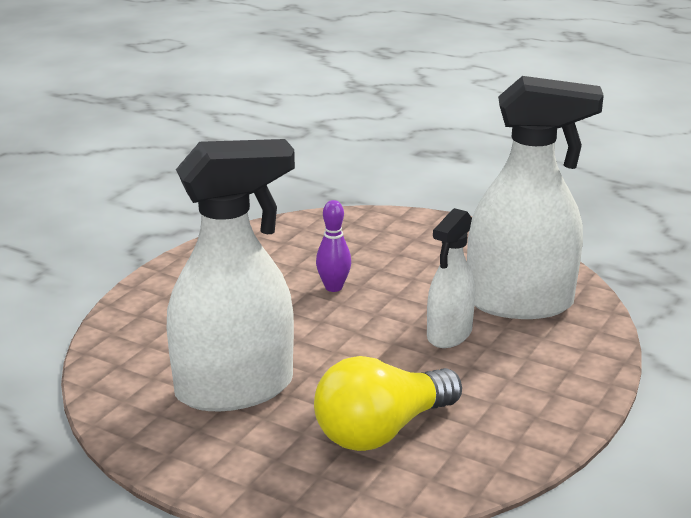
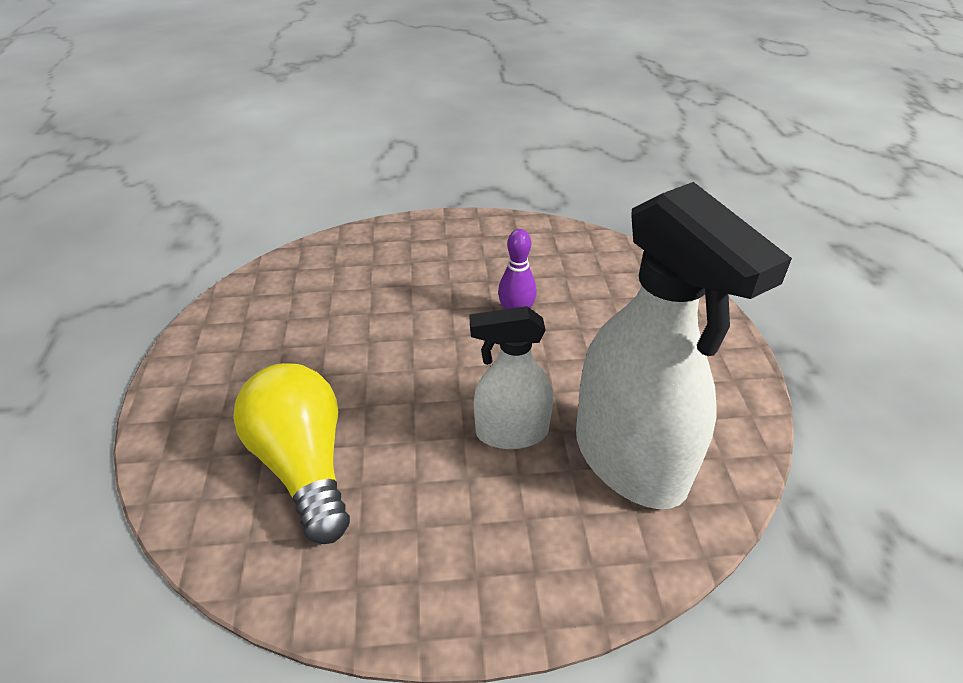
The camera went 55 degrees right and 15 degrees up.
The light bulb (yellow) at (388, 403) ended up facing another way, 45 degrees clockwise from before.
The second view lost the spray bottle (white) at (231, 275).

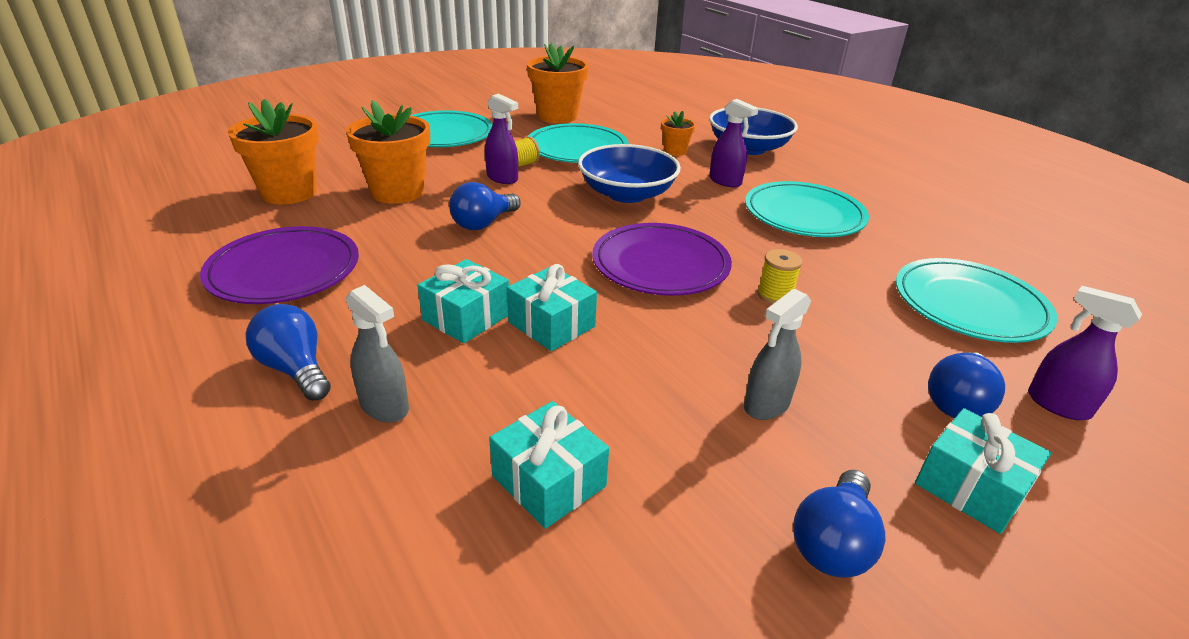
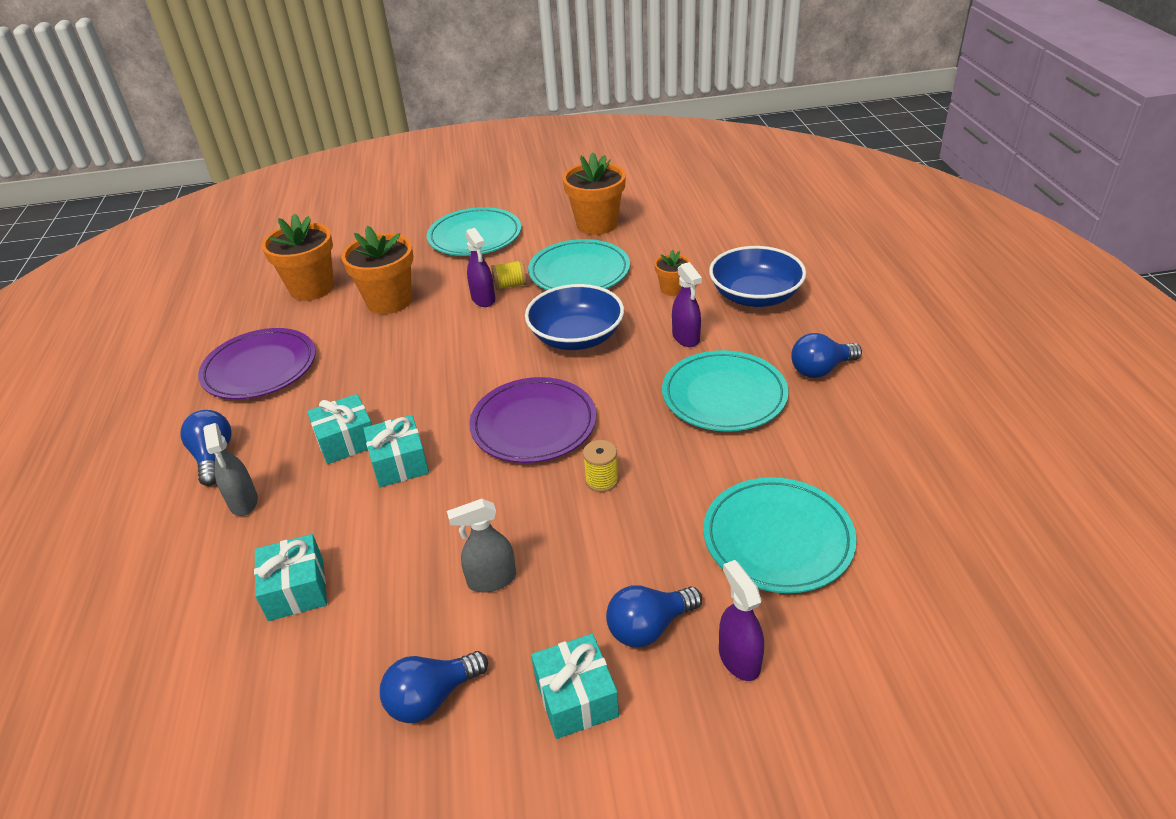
The camera went 30 degrees right and 5 degrees up.
The light bulb (blue) ended up elsewhere, having gone from (485, 206) to (826, 355).

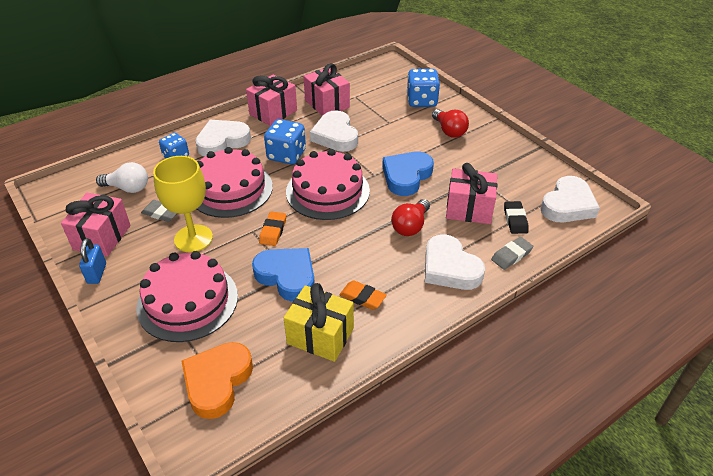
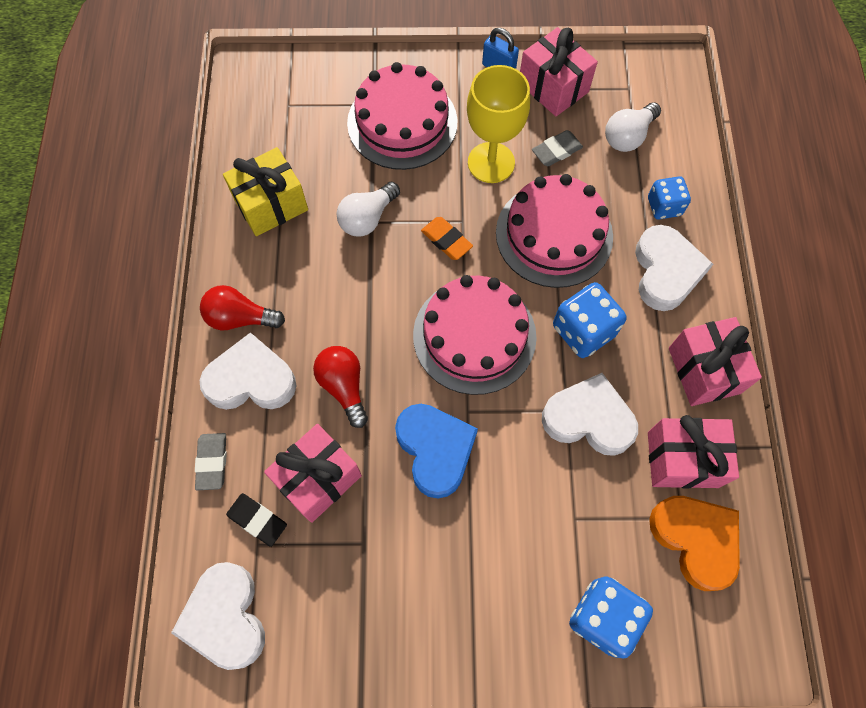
The camera went 125 degrees right and 25 degrees up.
The light bulb (red) ended up elsewhere, having gone from (450, 123) to (242, 307).
Where the heart (blue) stood at (283, 275), the light bulb (white) came to stand at (368, 209).
The heart (orange) ended up elsewhere, having gone from (217, 380) to (694, 543).
The second view lost the eraser (orange) at (363, 295).

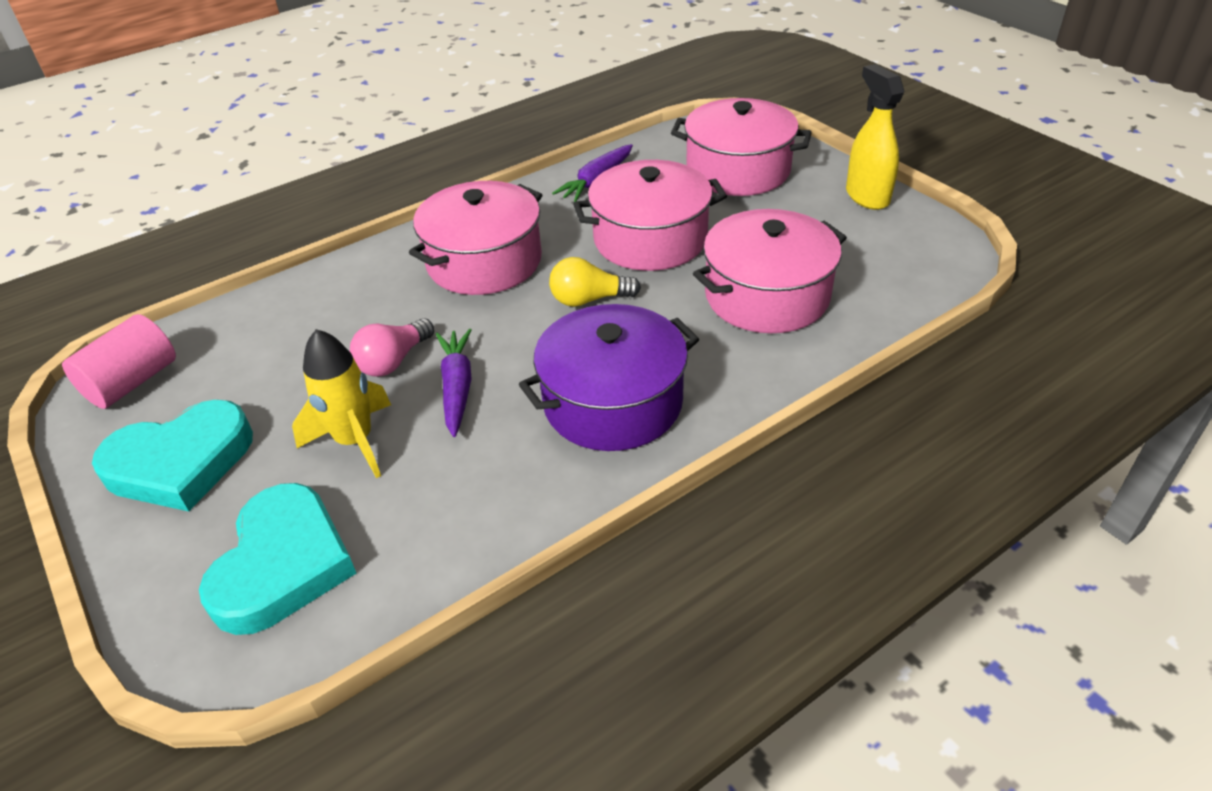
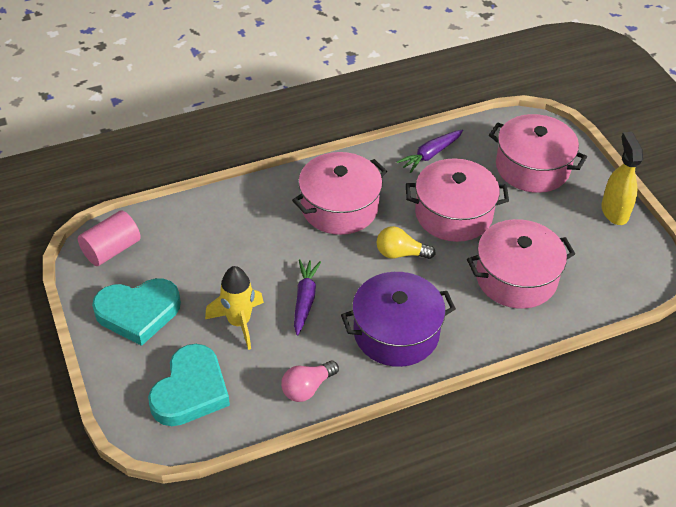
The camera went 10 degrees right and 5 degrees up.
The light bulb (pink) ended up elsewhere, having gone from (392, 347) to (310, 381).

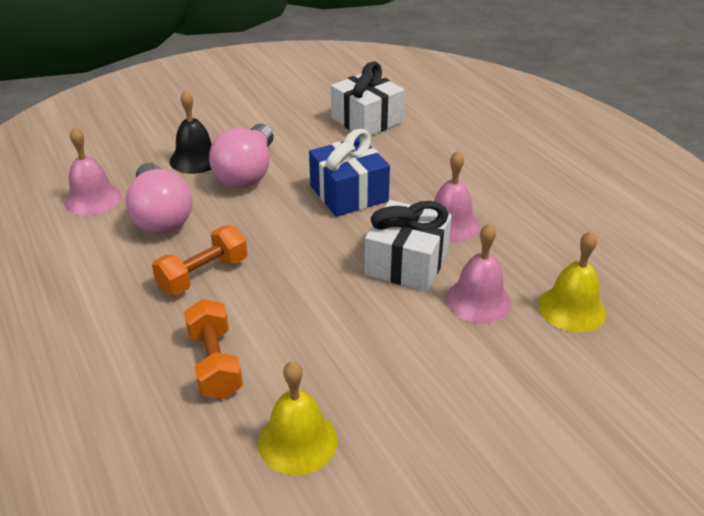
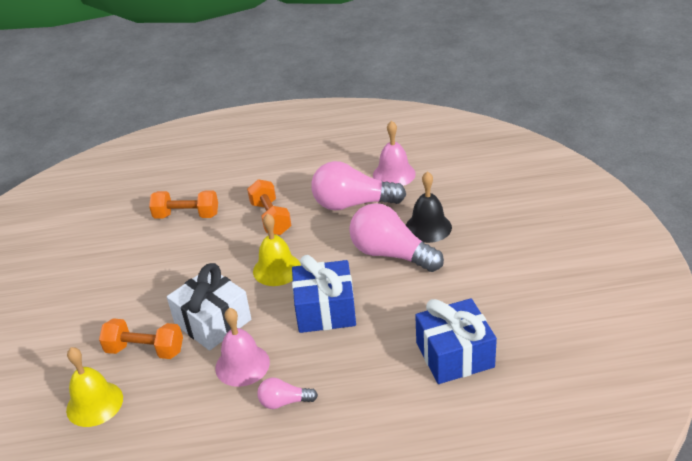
The camera went 115 degrees right and 0 degrees up.
Where the bell (pink) stood at (479, 273), the dumbbell (orange) came to stand at (141, 338).
The bell (yellow) ended up elsewhere, having gone from (298, 418) to (277, 249).
The second view gained the light bulb (pink) at (287, 393).
What was the gift (white) at (367, 99) turned into the gift (blue) at (456, 341).

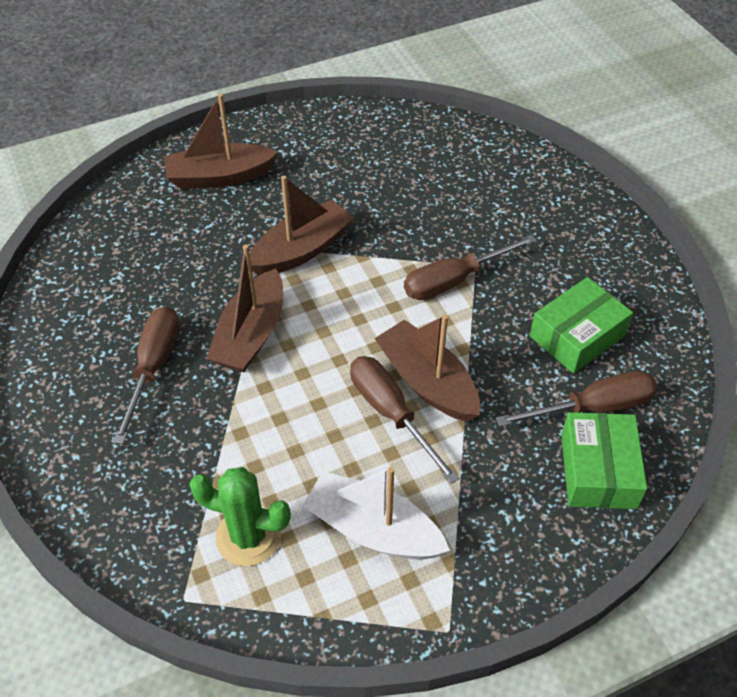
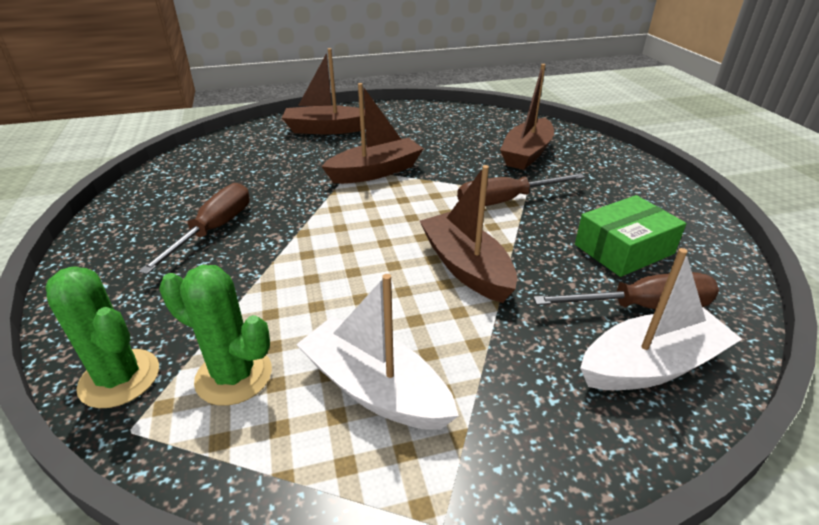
The camera went 10 degrees right and 15 degrees down.
The second view gained the cactus (green) at (102, 337).
The boat (brown) ended up elsewhere, having gone from (244, 308) to (527, 117).
Where the box (green) stood at (604, 460), the boat (white) came to stand at (661, 319).
The second view lost the screwdriver (brown) at (405, 420).

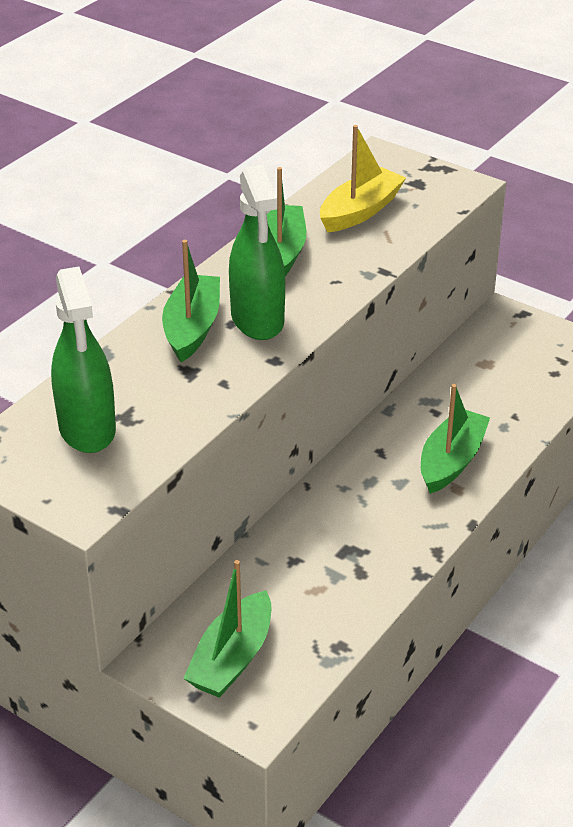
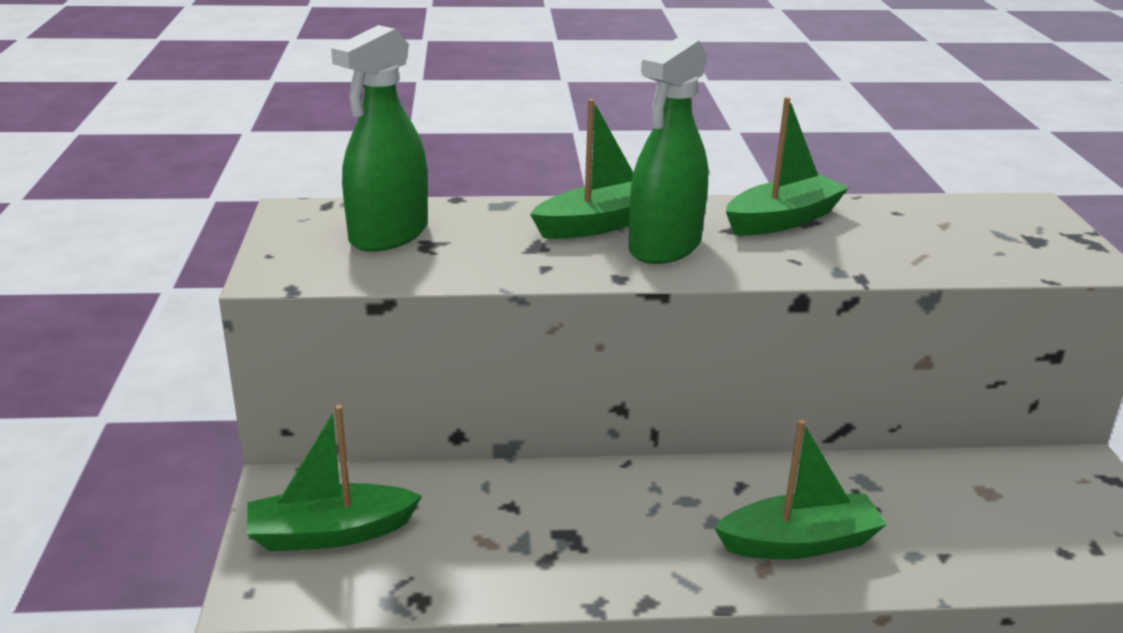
The camera went 50 degrees right and 10 degrees down.
The second view lost the boat (yellow) at (363, 178).

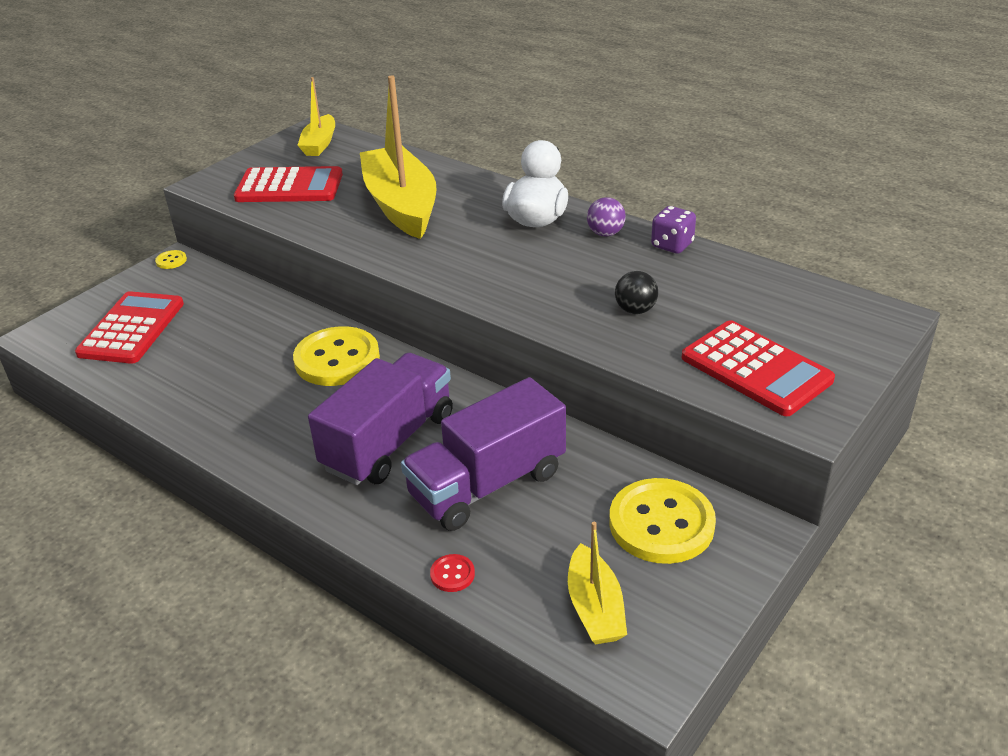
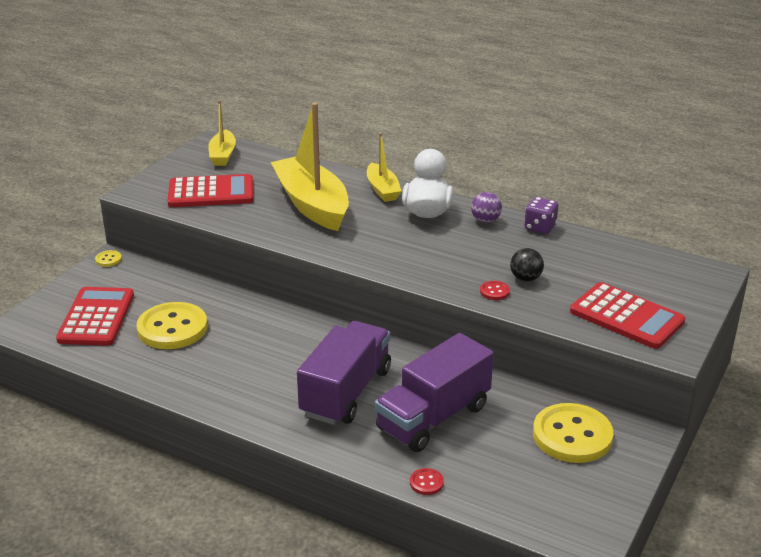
The camera went 10 degrees left and 5 degrees down.
The button (yellow) ended up elsewhere, having gone from (336, 356) to (172, 325).
The boat (yellow) ended up elsewhere, having gone from (597, 583) to (384, 167).
The second view gained the button (red) at (495, 290).

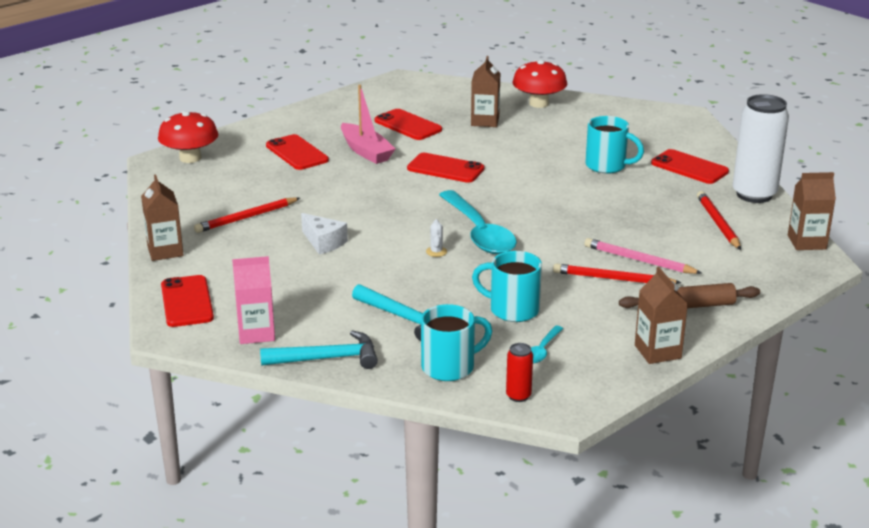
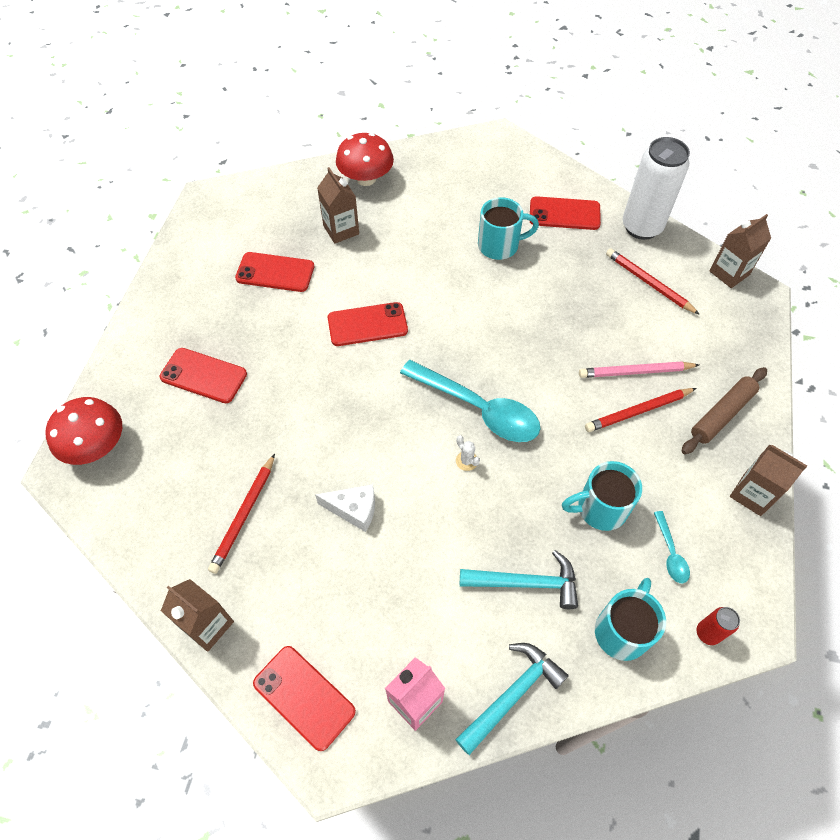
The camera went 35 degrees left and 30 degrees up.
The second view lost the boat (pink) at (368, 124).

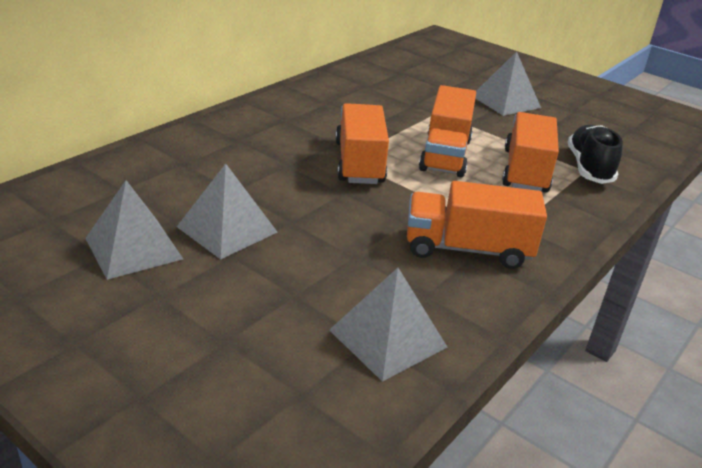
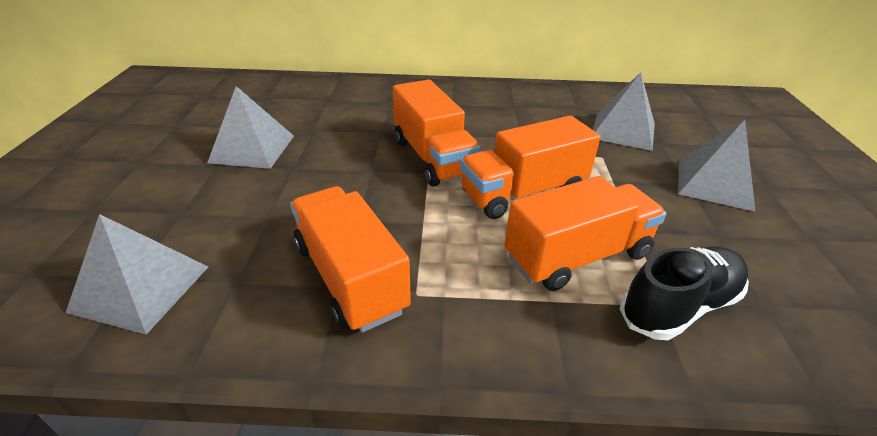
The camera went 55 degrees right and 5 degrees up.
The truck (orange) at (362, 143) ended up facing another way, 105 degrees clockwise from before.
The pyramid (grey) ended up elsewhere, having gone from (134, 230) to (624, 111).

